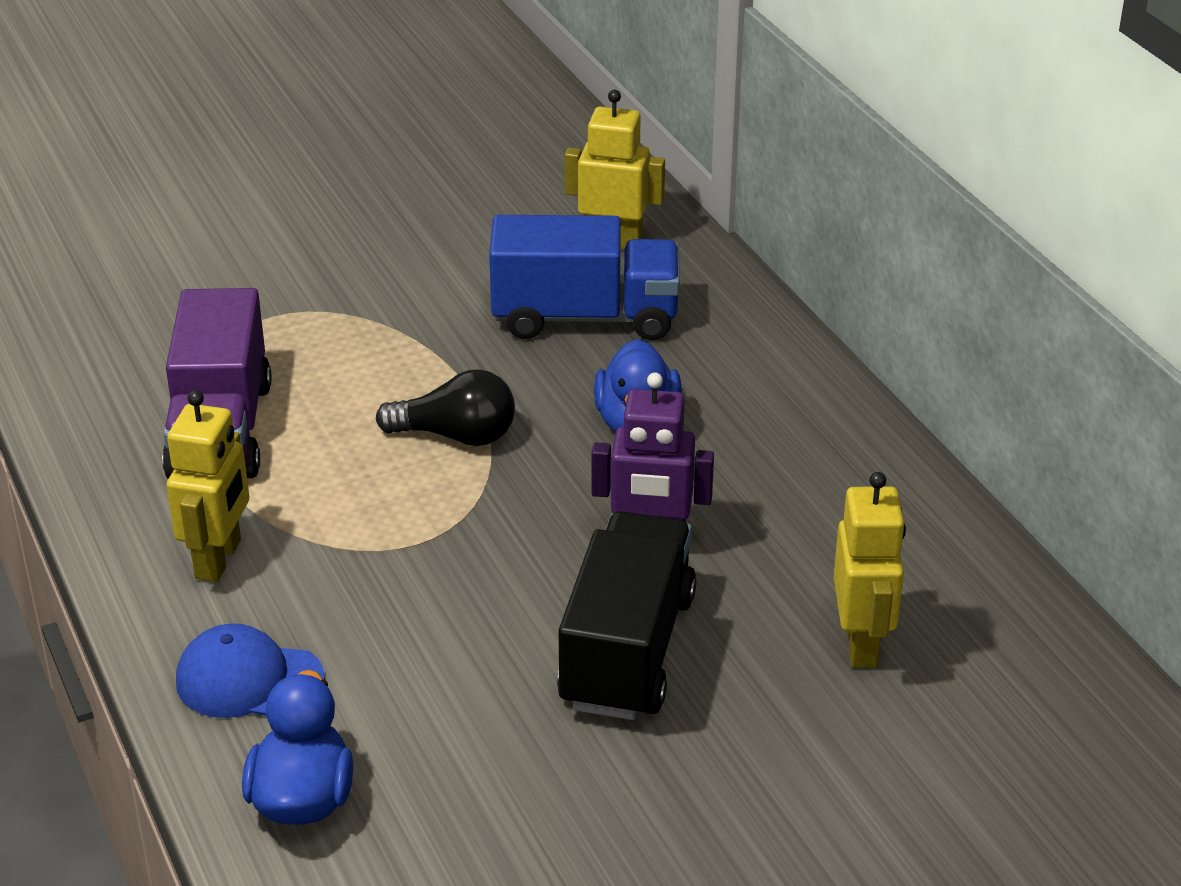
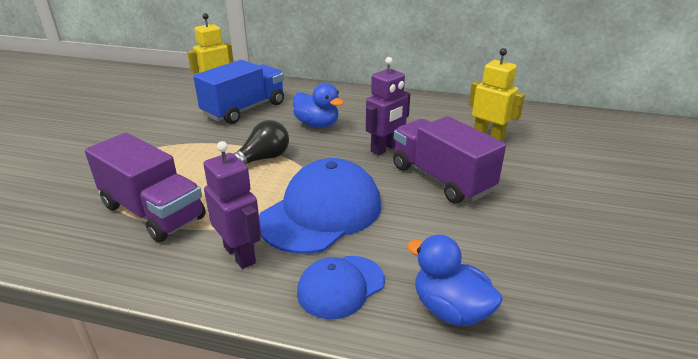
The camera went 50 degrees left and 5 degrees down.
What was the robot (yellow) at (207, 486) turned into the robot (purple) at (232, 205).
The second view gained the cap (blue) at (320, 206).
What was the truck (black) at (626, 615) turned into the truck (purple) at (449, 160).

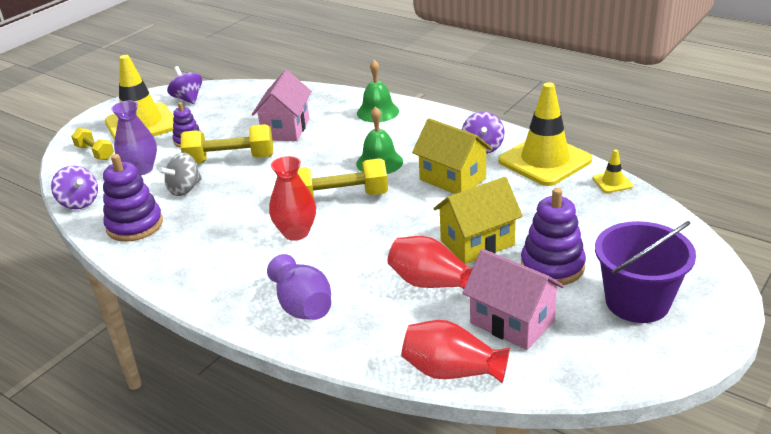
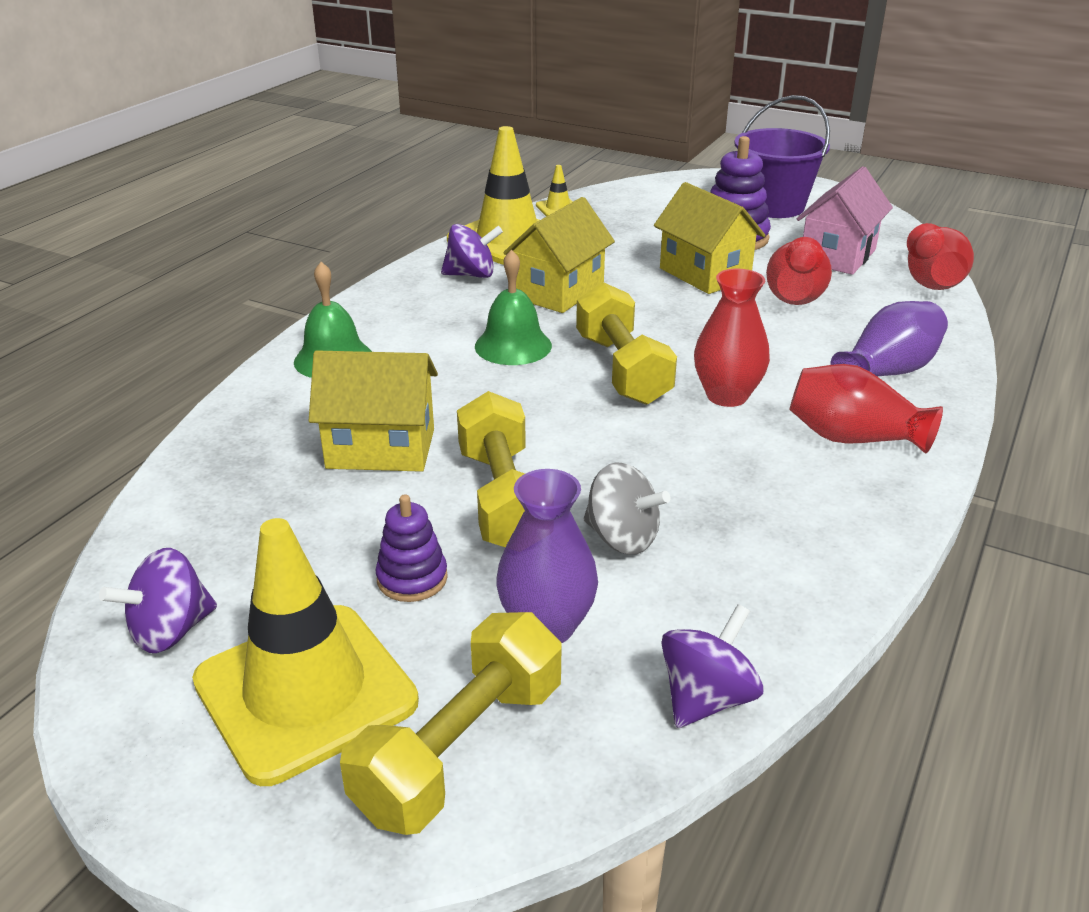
The camera went 100 degrees left and 0 degrees up.
What was the house (pink) at (282, 105) turned into the house (yellow) at (373, 411).
The size of the dumbbell (yellow) at (92, 144) changed by a factor of 1.68.
The second view gained the vase (red) at (866, 409).
The second view lost the stacking toy (purple) at (133, 198).

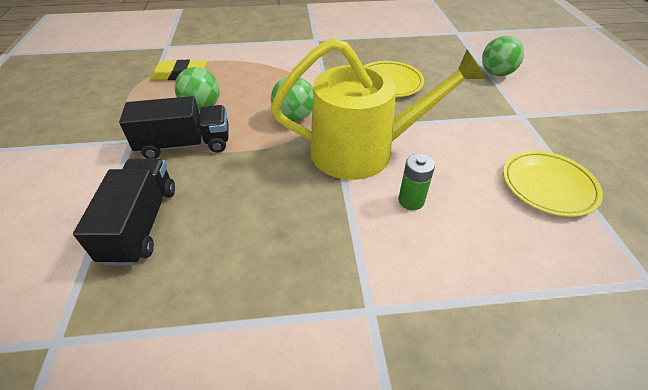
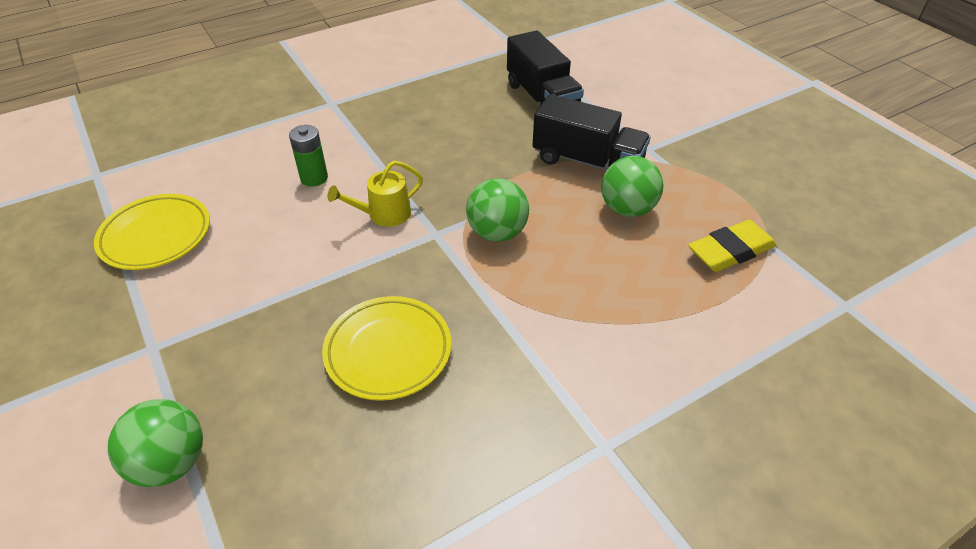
The camera went 155 degrees right and 0 degrees up.
The size of the watering can (yellow) at (378, 109) changed by a factor of 0.41.
The truck (black) at (174, 127) ended up facing another way, 120 degrees counterclockwise from before.

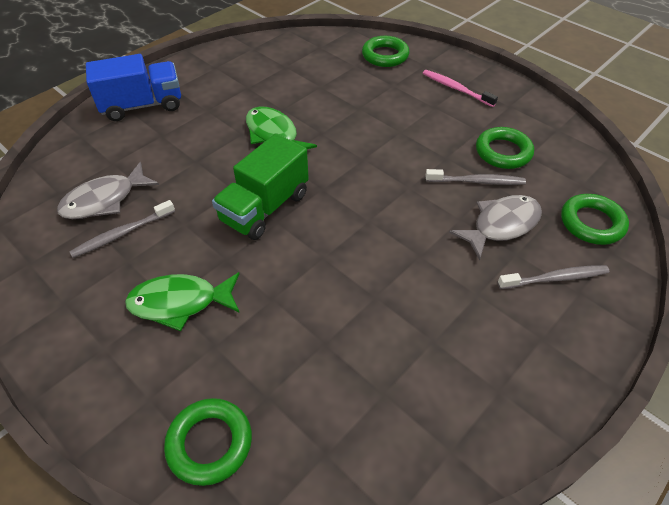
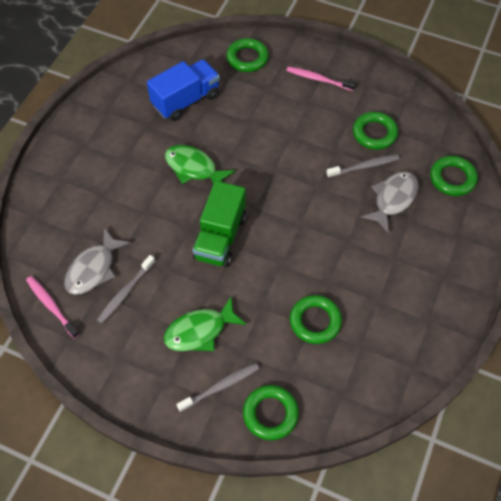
The camera went 20 degrees left and 10 degrees up.
The second view gained the toothbrush (pink) at (52, 307).
The truck (blue) ended up elsewhere, having gone from (133, 87) to (183, 90).
The toothbrush (grey) ended up elsewhere, having gone from (553, 277) to (217, 387).
The second view gained the ring (green) at (316, 319).

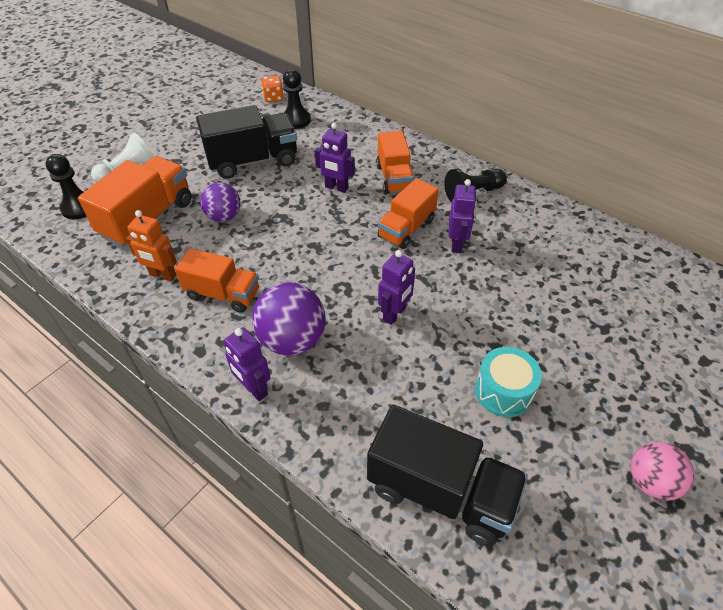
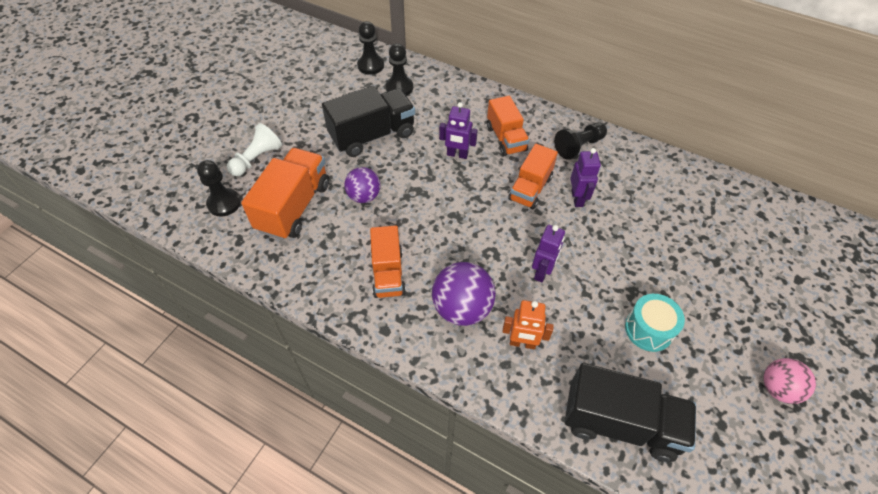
The camera went 10 degrees left and 5 degrees up.
Where the dice (orange) stood at (272, 88), the pawn (black) came to stand at (370, 48).
The truck (orange) at (217, 280) ended up facing another way, 75 degrees clockwise from before.
The robot (orange) ended up elsewhere, having gone from (151, 245) to (528, 324).
The second view lost the robot (purple) at (247, 364).

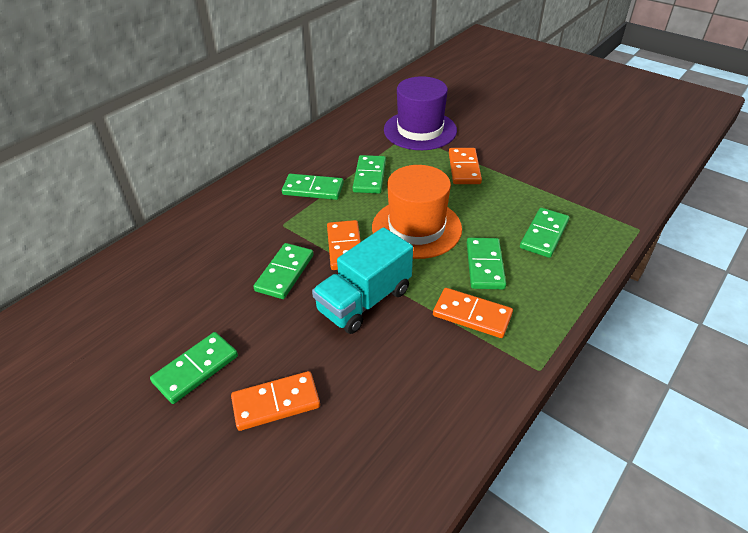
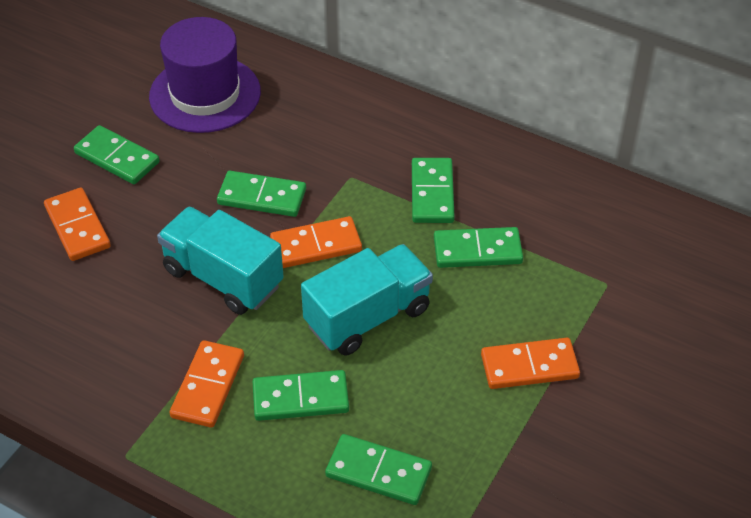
The camera went 80 degrees right and 5 degrees up.
The hat (purple) ended up elsewhere, having gone from (420, 113) to (205, 75).
Where the hat (orange) stood at (417, 212), the truck (turquoise) came to stand at (367, 300).

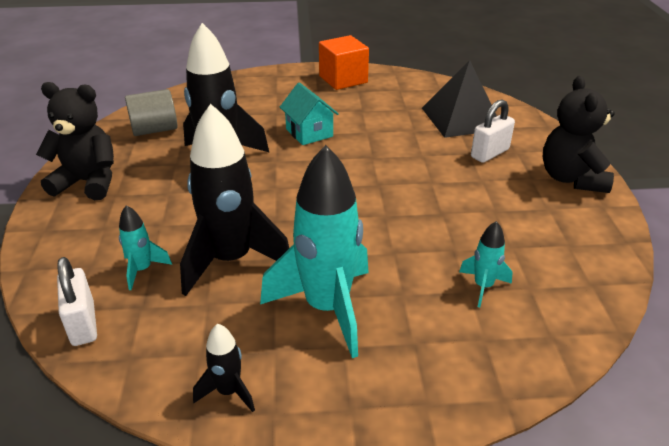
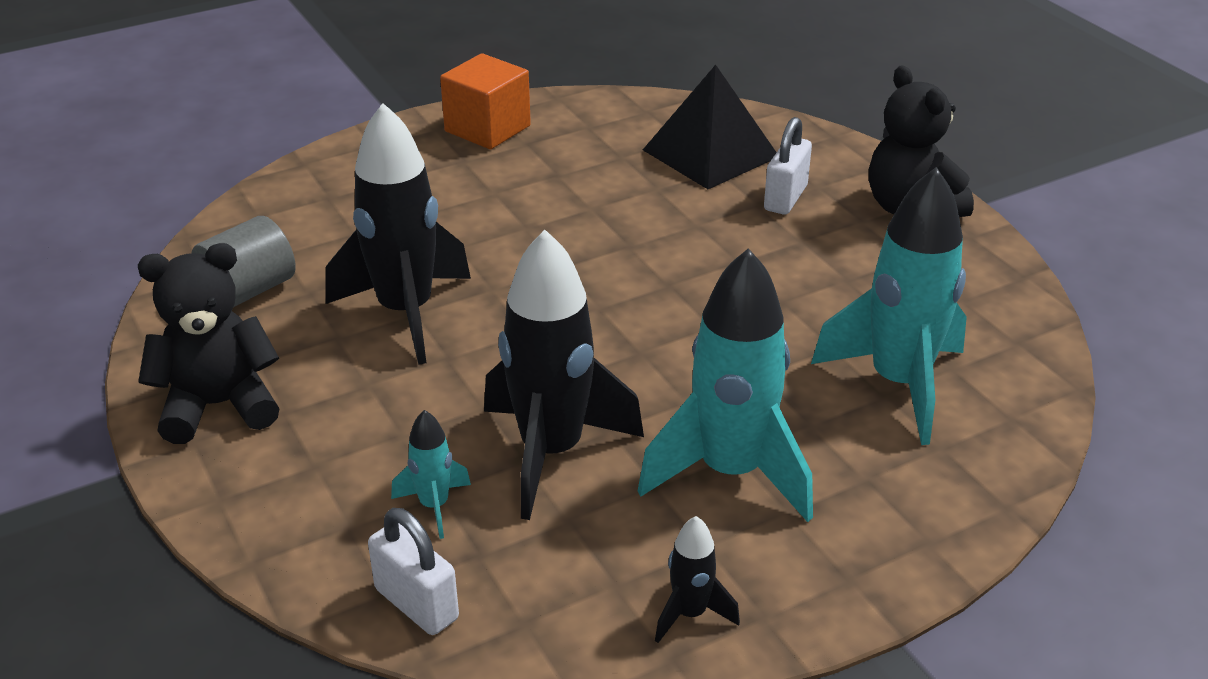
The camera went 25 degrees left and 0 degrees up.
The size of the rocket (turquoise) at (486, 264) changed by a factor of 2.18.
The second view lost the house (turquoise) at (309, 113).

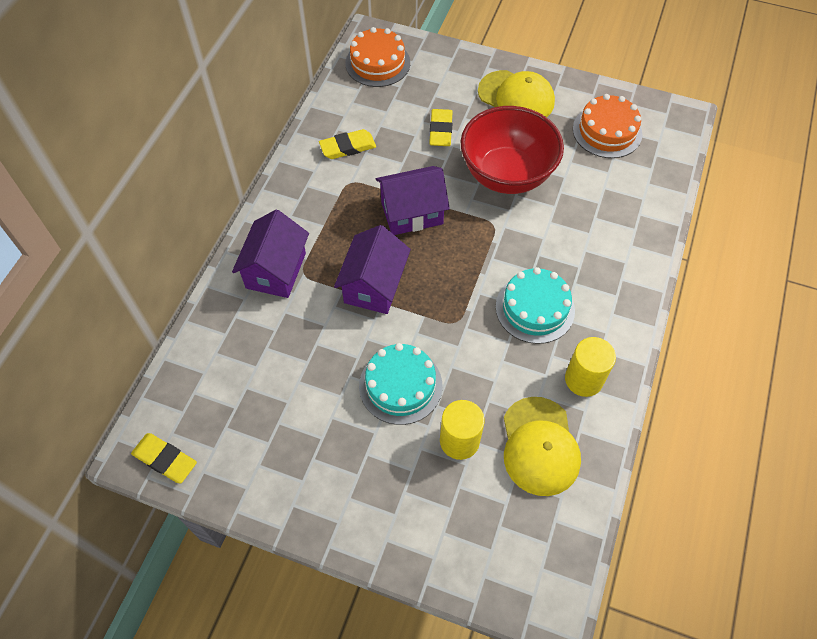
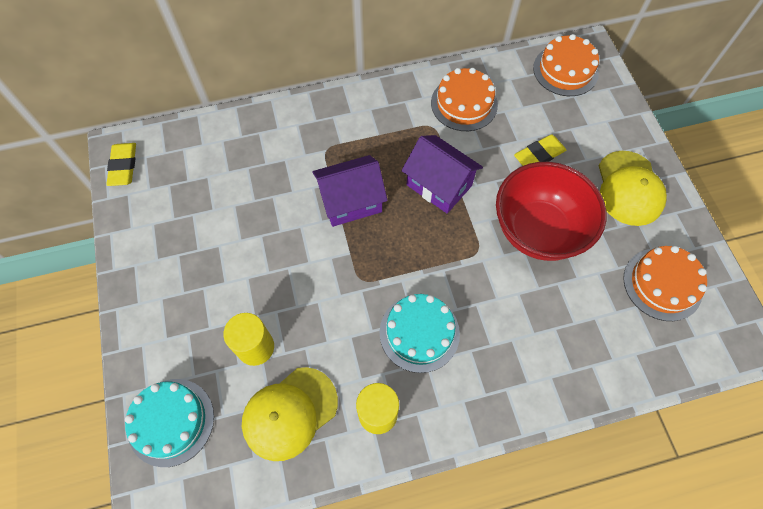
The camera went 55 degrees right and 5 degrees up.
The cake (turquoise) ended up elsewhere, having gone from (400, 384) to (169, 423).
Where the eraser (yellow) stood at (347, 144), the cake (orange) came to stand at (464, 99).
The second view lost the house (purple) at (270, 253).

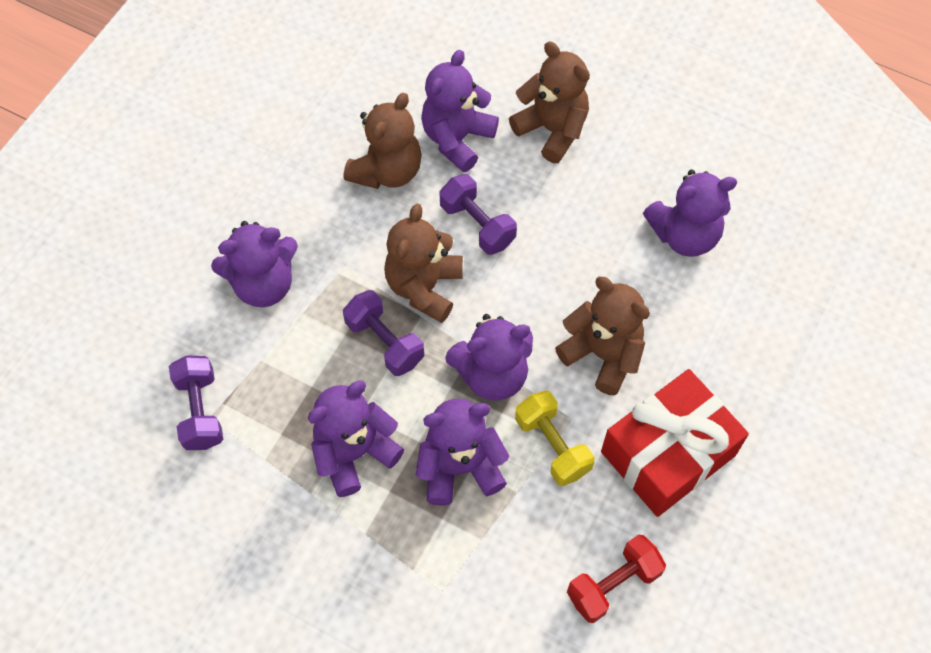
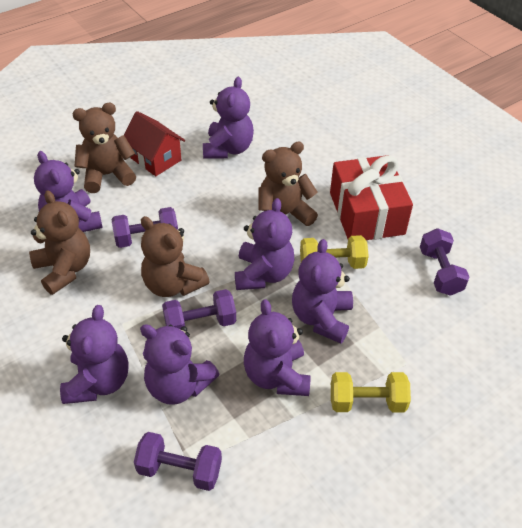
The camera went 65 degrees left and 15 degrees down.
The second view gained the house (red) at (154, 143).
The second view gained the teddy bear (purple) at (180, 364).
The second view gained the dumbbell (yellow) at (371, 392).
What was the dumbbell (red) at (616, 579) turned into the dumbbell (purple) at (444, 262).

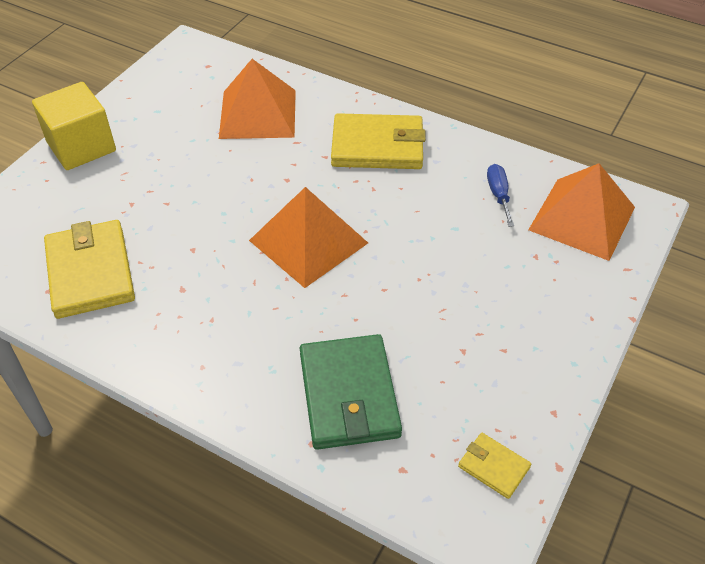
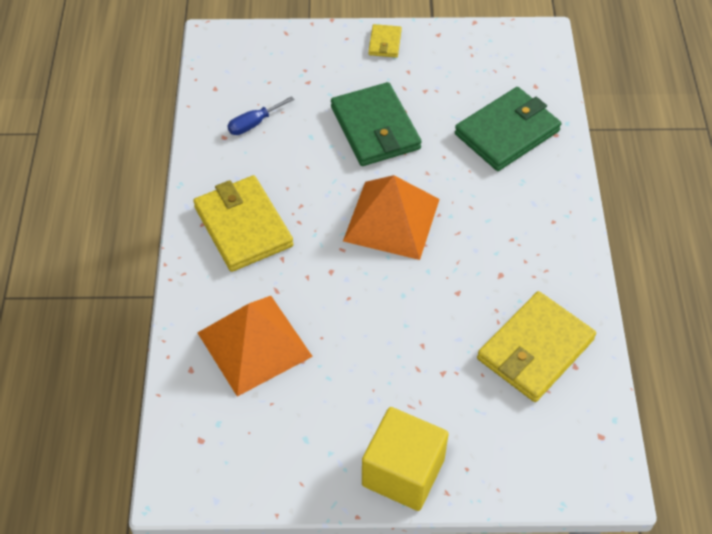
The camera went 120 degrees left and 5 degrees up.
The second view gained the wallet (green) at (376, 124).
The wallet (yellow) ended up elsewhere, having gone from (494, 466) to (385, 41).
The second view lost the pyramid (orange) at (581, 212).

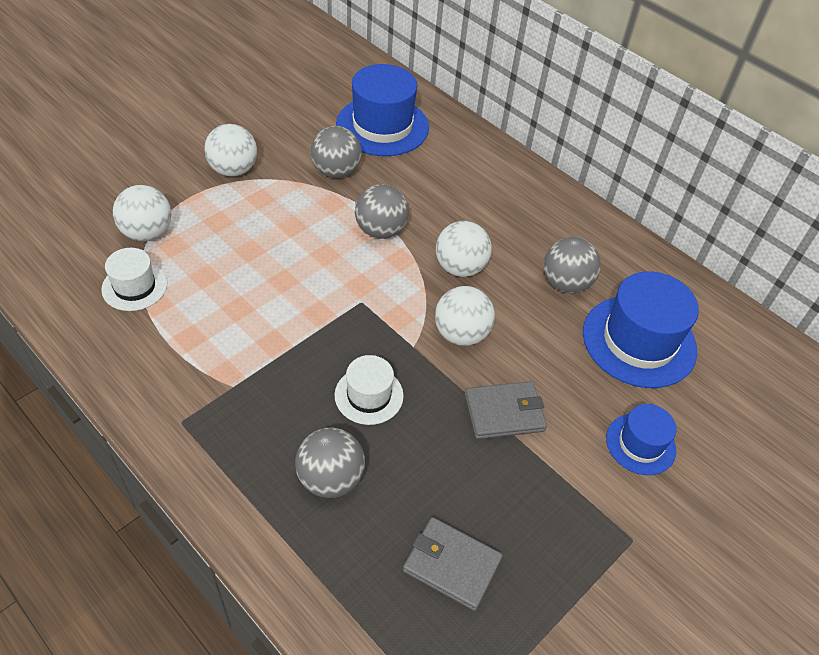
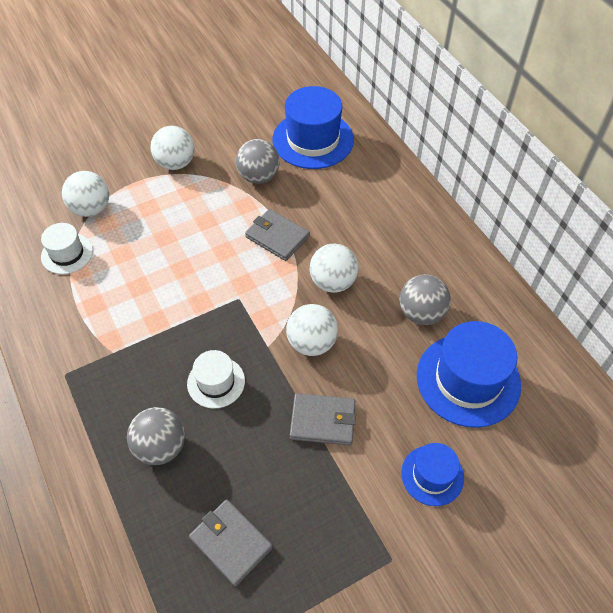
The camera went 20 degrees right and 5 degrees up.
Where the ball (grey) stood at (382, 211), the wallet (grey) came to stand at (277, 235).

